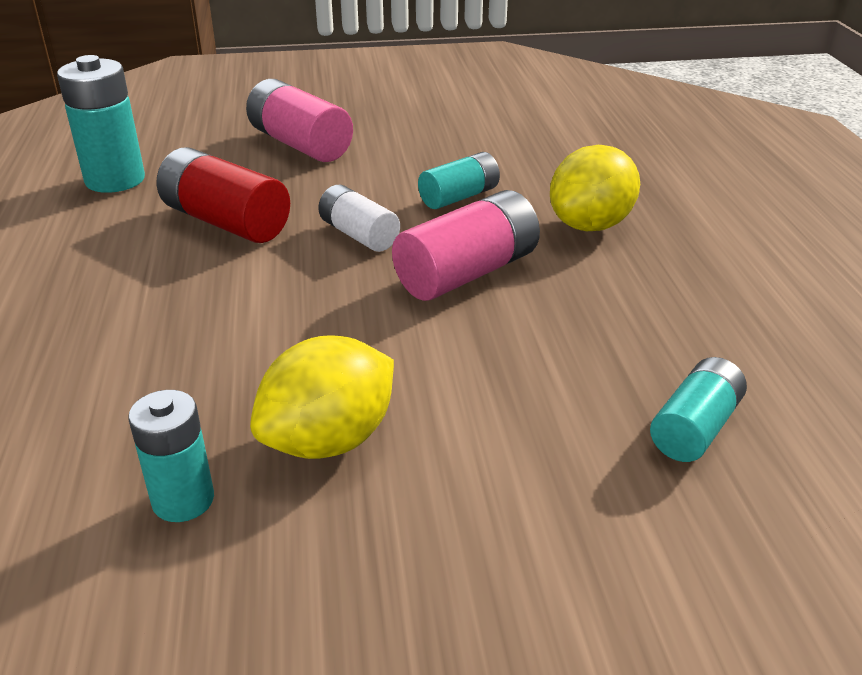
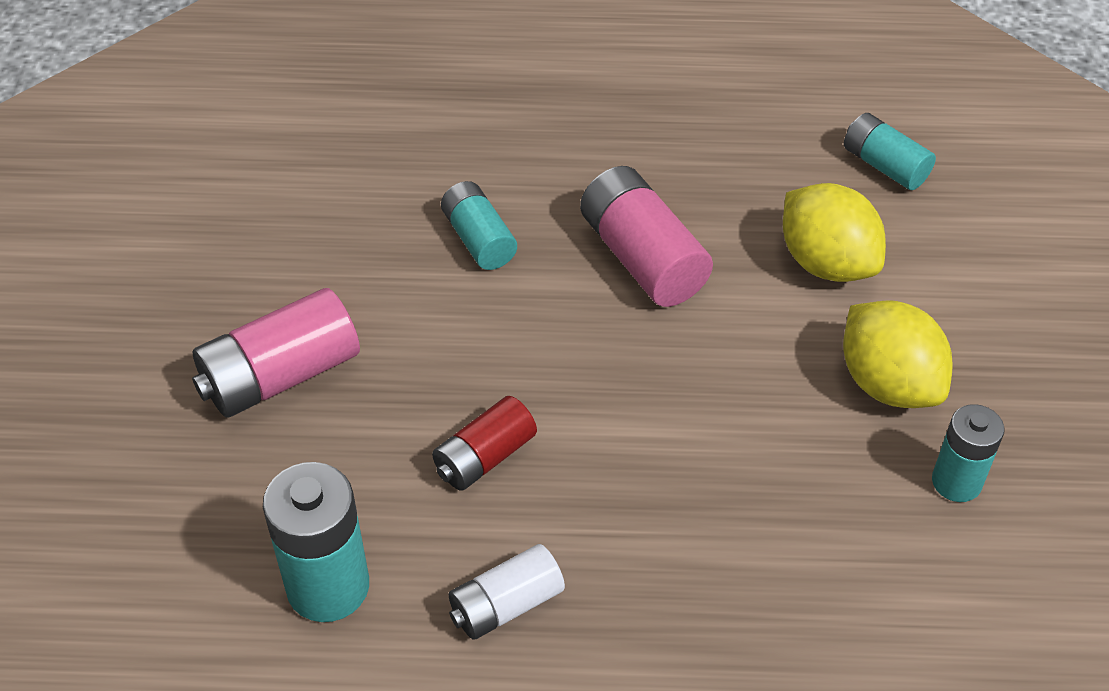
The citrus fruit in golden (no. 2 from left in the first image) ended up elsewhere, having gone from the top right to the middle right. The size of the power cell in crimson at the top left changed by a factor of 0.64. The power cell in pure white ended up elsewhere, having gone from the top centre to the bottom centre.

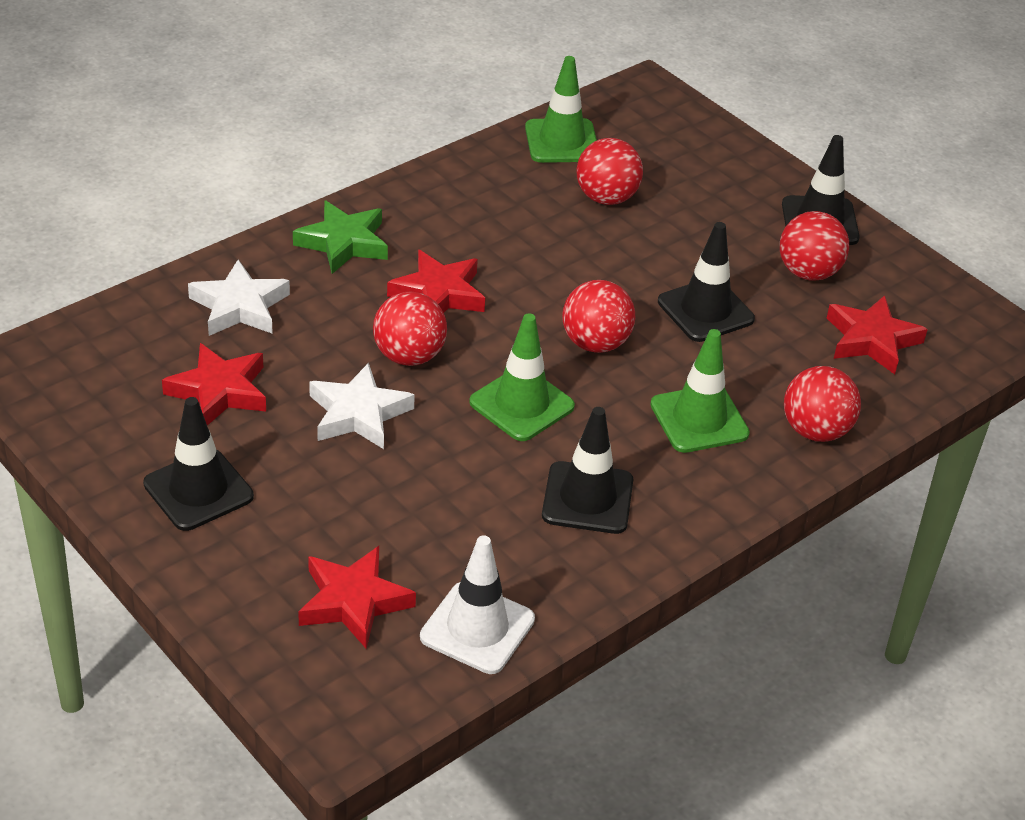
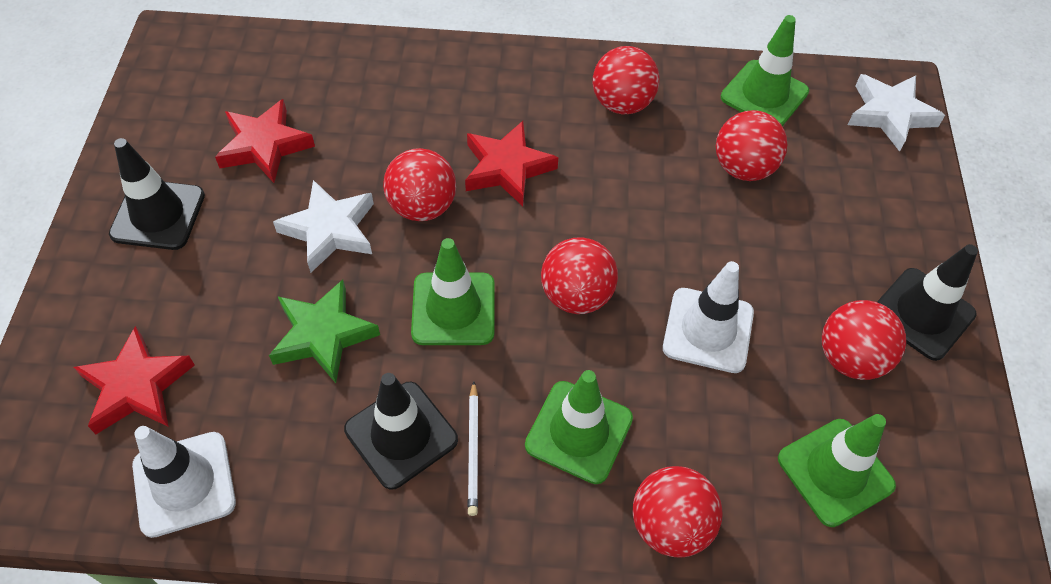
The star shape in leaf-green ended up elsewhere, having gone from the top left to the middle left. What was the safety cone in ebony (no. 3 from left) at the middle right turned into the safety cone in pure white (no. 2 from left) at the middle right. The star shape in pure white (no. 1 from left in the first image) ended up elsewhere, having gone from the middle left to the top right. Where the star shape in crimson (no. 4 from left) stood at the middle right, the safety cone in leaf-green (no. 4 from left) came to stand at the bottom right. The second view gained the play ball in crimson (no. 3 from left) at the top centre. The second view gained the pencil in pure white at the bottom centre.

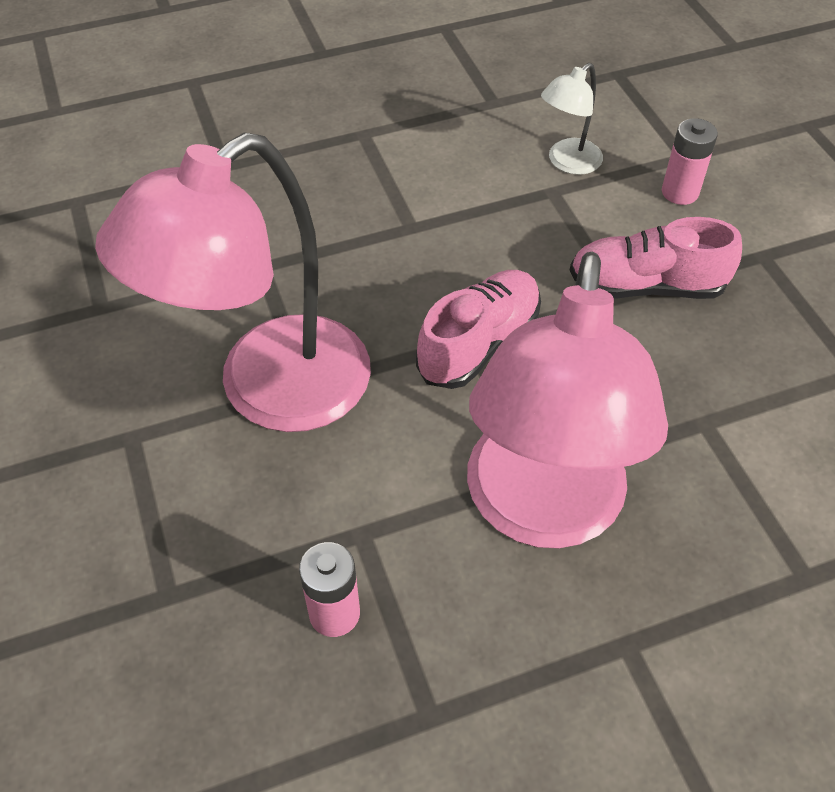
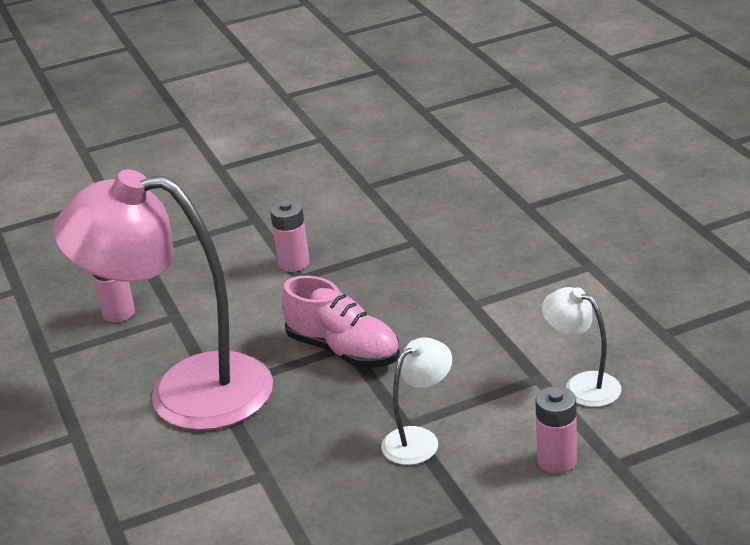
Where the reading lamp in rosy (no. 1 from left) stood at the middle left, the power cell in rosy (no. 2 from left) came to stand at the centre. Where the sneaker in rosy (no. 2 from left) stood at the top right, the reading lamp in pure white (no. 1 from left) came to stand at the bottom centre.

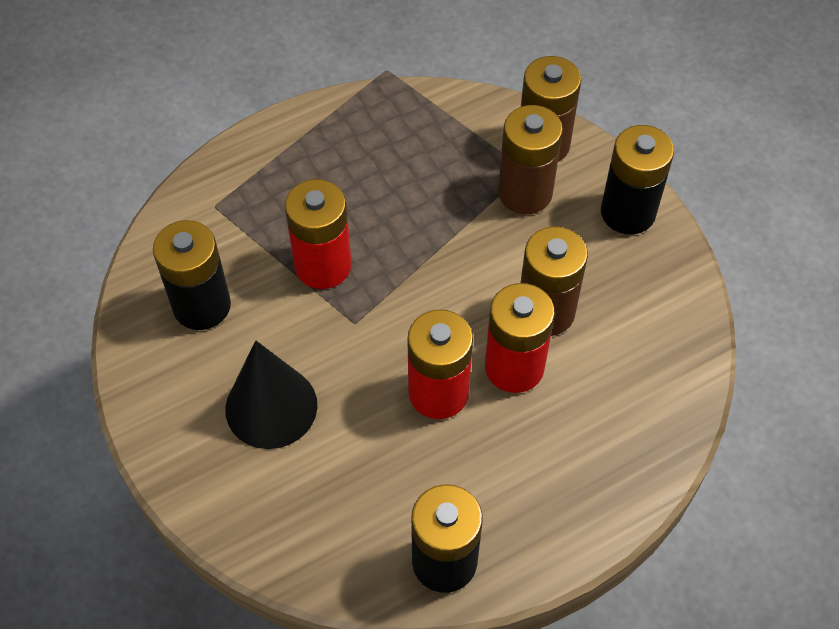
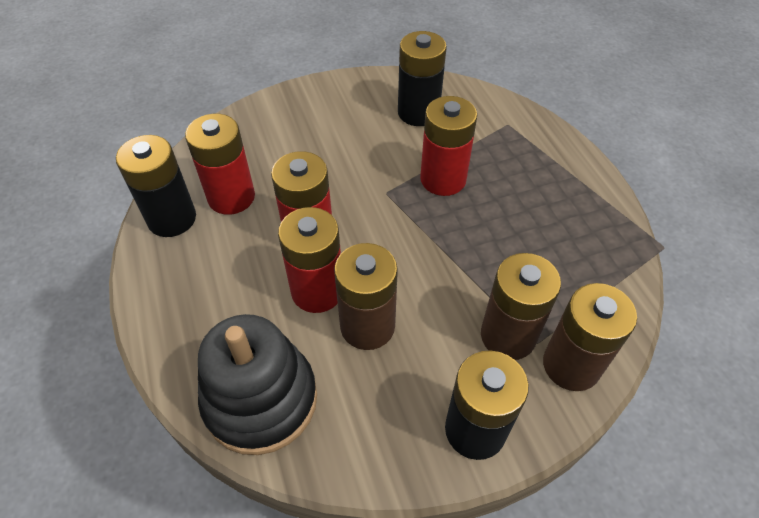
The second view lost the solid cone in ebony at the middle left. The second view gained the power cell in crimson (no. 1 from left) at the top left. The second view gained the ring stacker in ebony at the bottom centre.

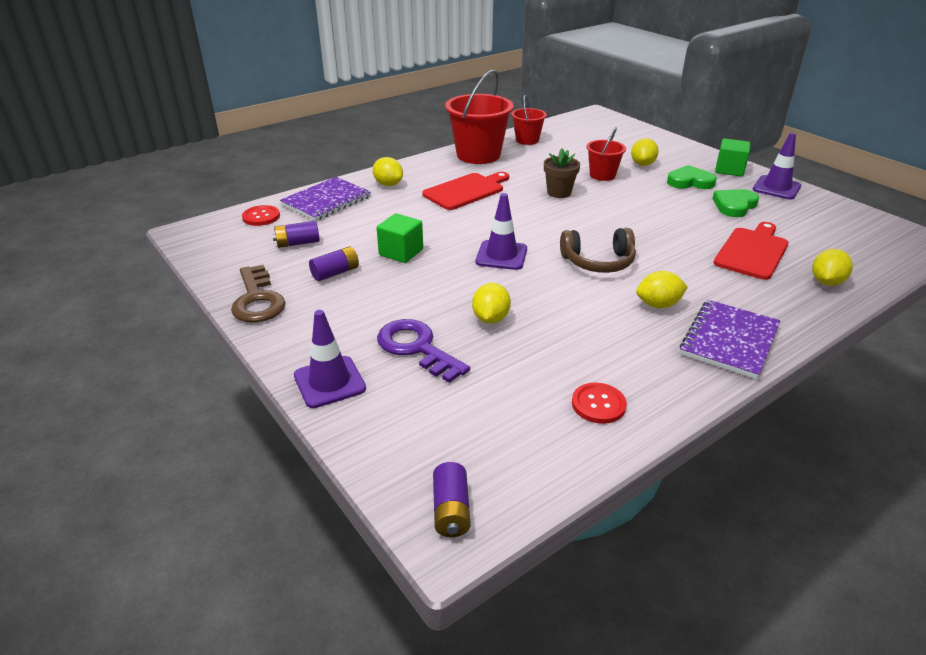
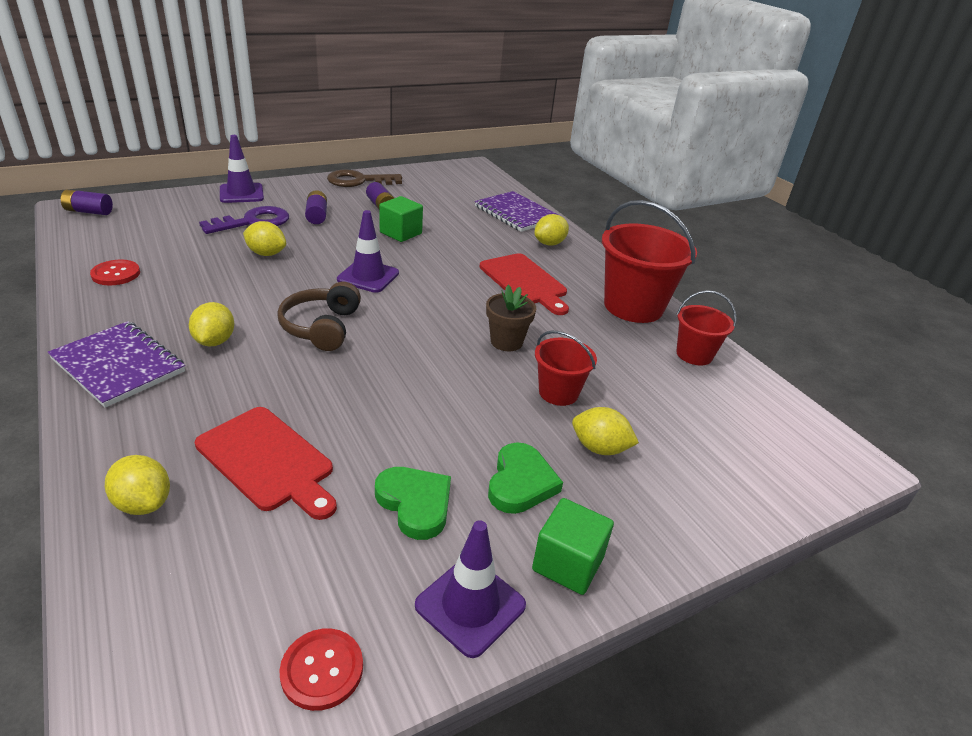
The sewing button in crimson (no. 1 from left in the first image) ended up elsewhere, having gone from the top left to the bottom left. The power cell in royal purple (no. 1 from left in the first image) ended up elsewhere, having gone from the middle left to the top left.

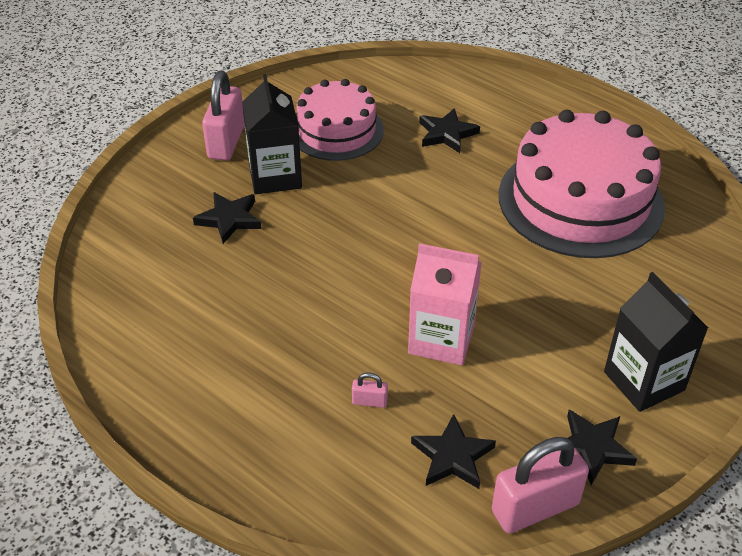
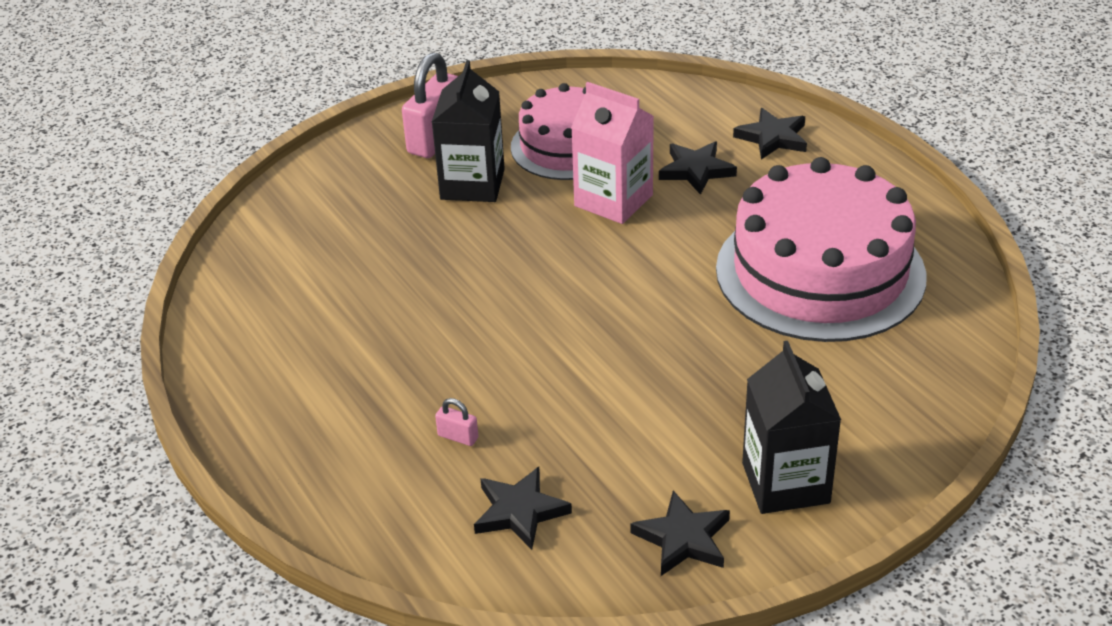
The star shape in ebony (no. 1 from left in the first image) ended up elsewhere, having gone from the middle left to the top right. The milk carton in rosy ended up elsewhere, having gone from the centre to the top centre. The second view lost the small lock in rosy (no. 3 from left) at the bottom right.

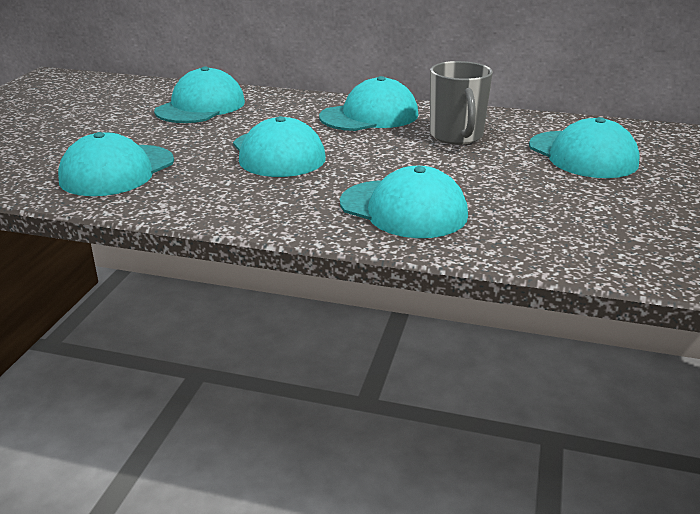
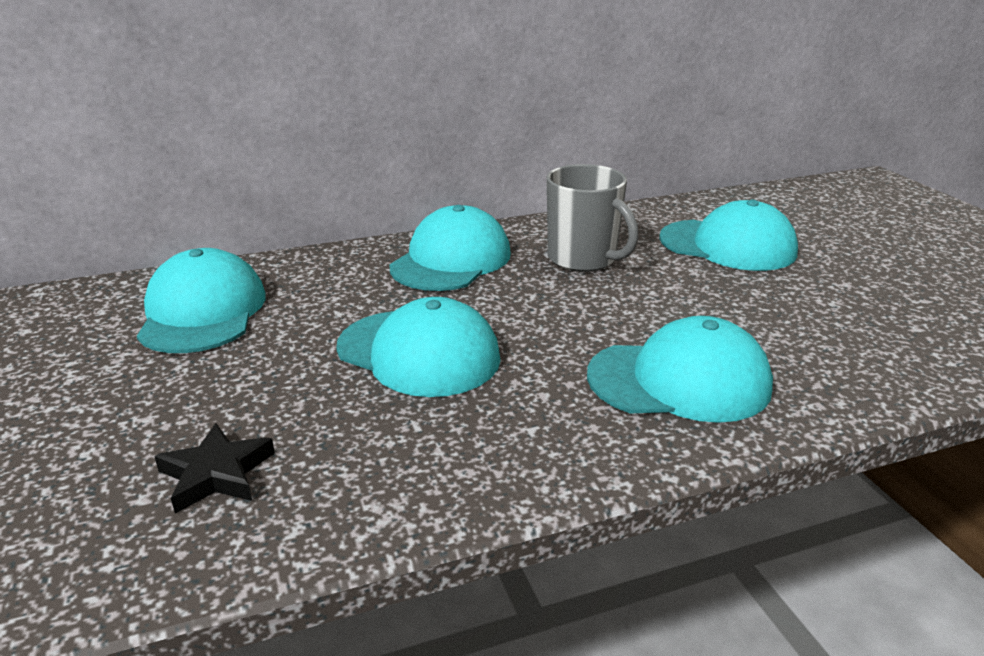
Where the cap in turquoise (no. 1 from left) stood at the top left, the star shape in ebony came to stand at the bottom left.

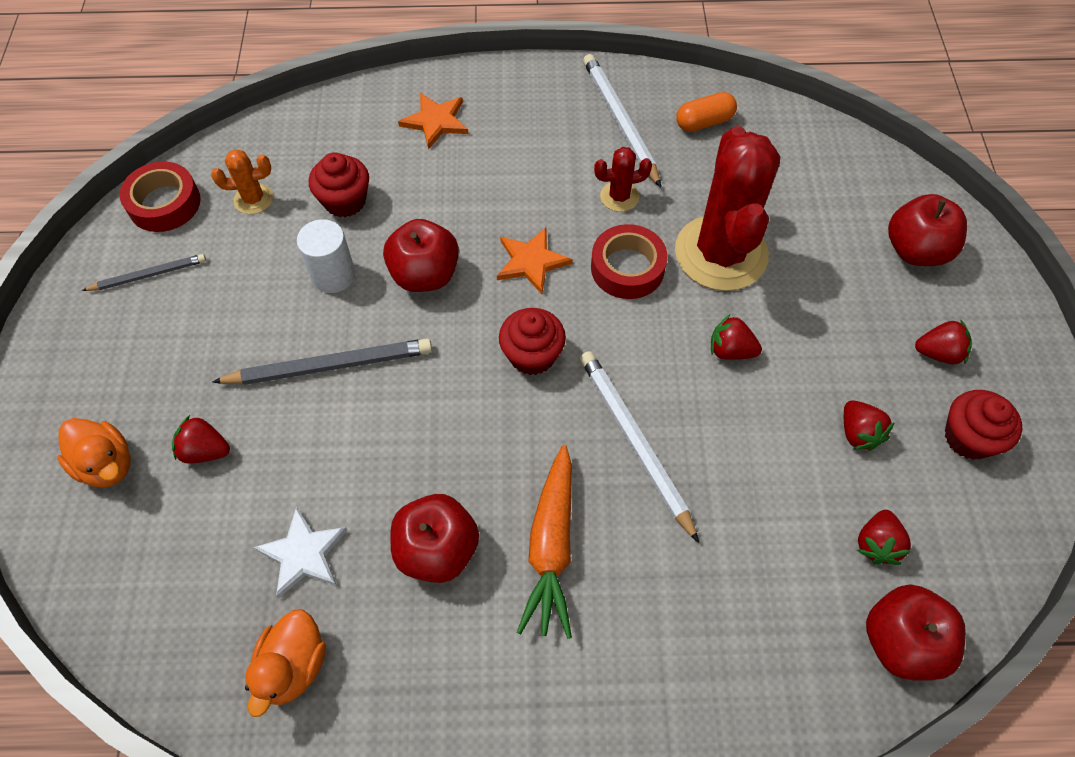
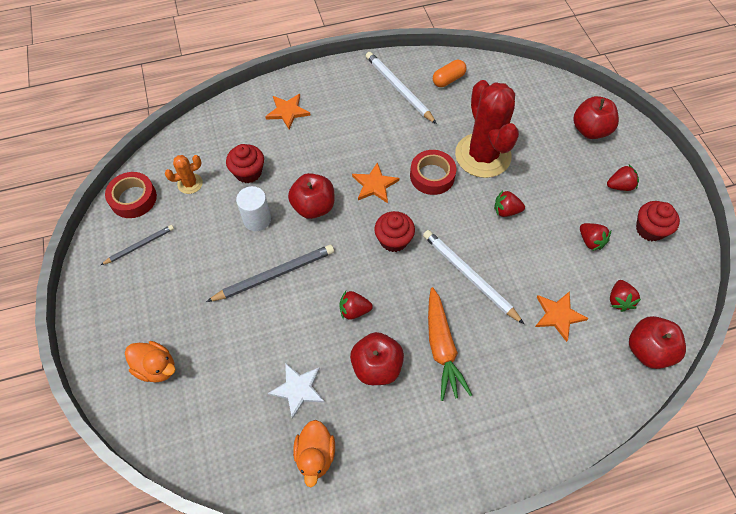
The second view lost the cactus in crimson (no. 1 from left) at the top centre. The berry in crimson (no. 1 from left) ended up elsewhere, having gone from the middle left to the centre. The second view gained the star shape in bright orange (no. 3 from left) at the middle right.

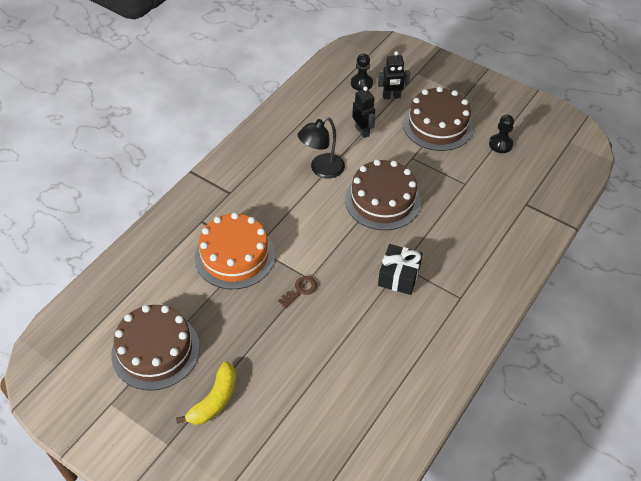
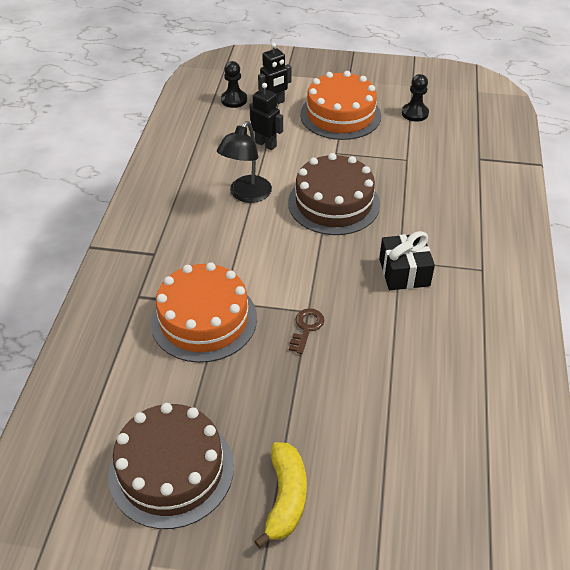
What was the layer cake in russet (no. 3 from left) at the top right turned into the layer cake in bright orange (no. 2 from left) at the top centre.

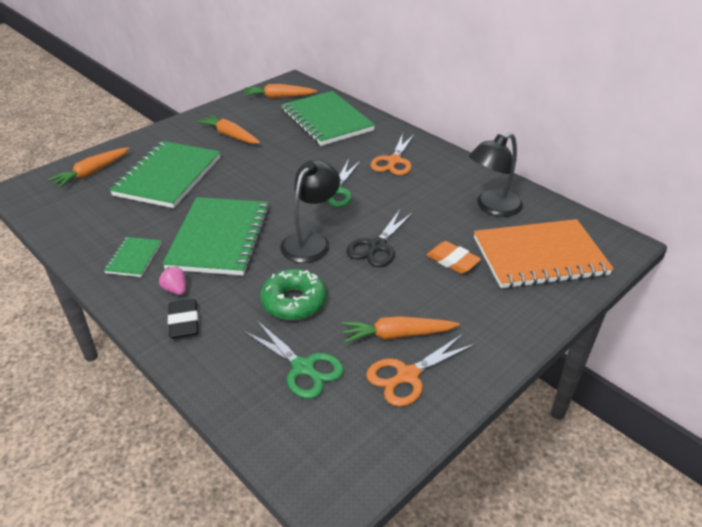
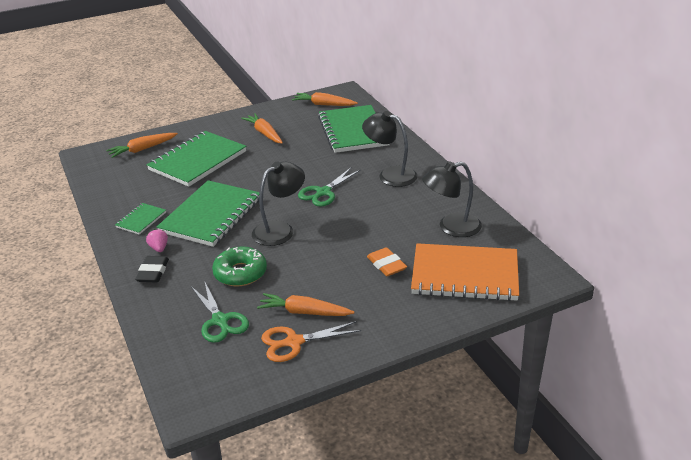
Where the shears in bright orange (no. 1 from left) stood at the top centre, the reading lamp in ebony (no. 2 from left) came to stand at the top centre. The second view lost the shears in ebony at the centre.

